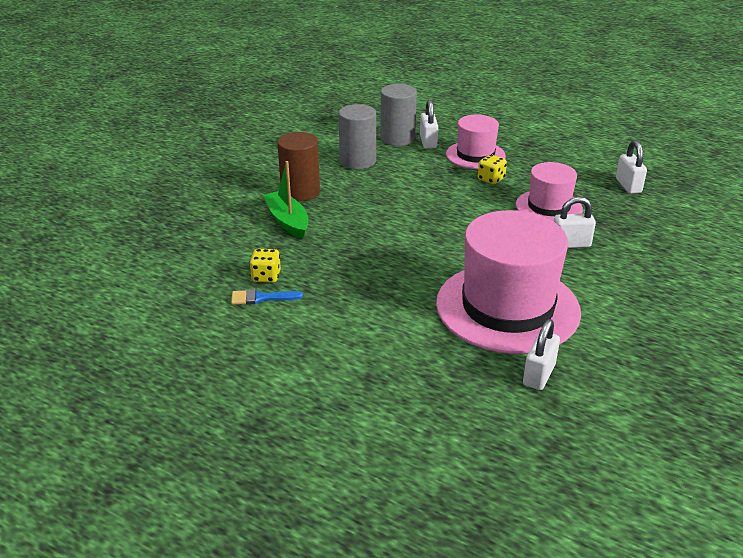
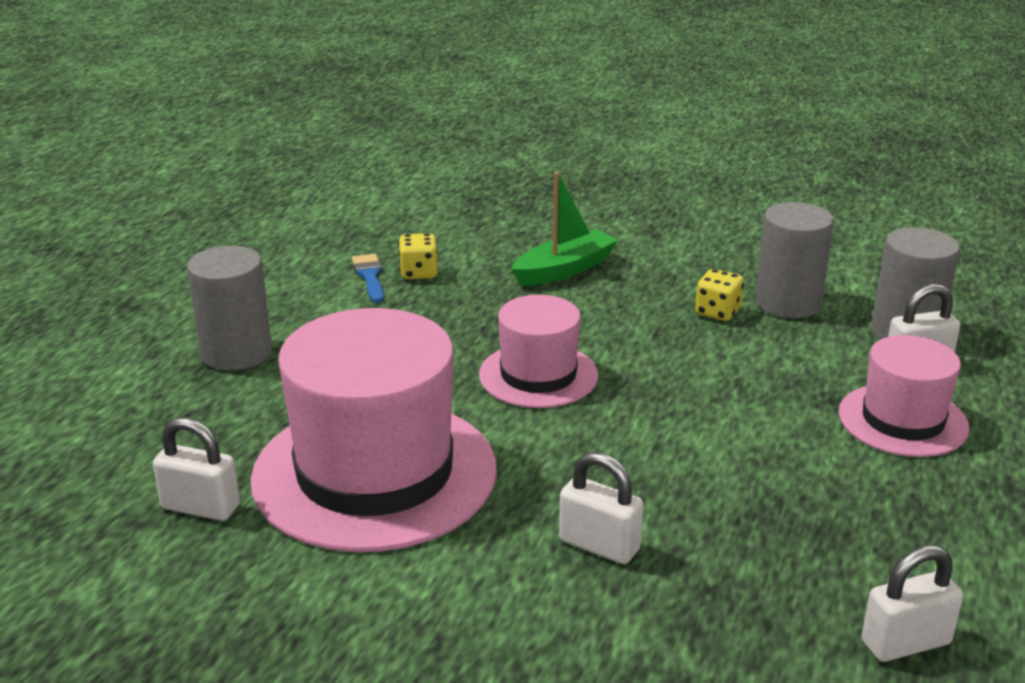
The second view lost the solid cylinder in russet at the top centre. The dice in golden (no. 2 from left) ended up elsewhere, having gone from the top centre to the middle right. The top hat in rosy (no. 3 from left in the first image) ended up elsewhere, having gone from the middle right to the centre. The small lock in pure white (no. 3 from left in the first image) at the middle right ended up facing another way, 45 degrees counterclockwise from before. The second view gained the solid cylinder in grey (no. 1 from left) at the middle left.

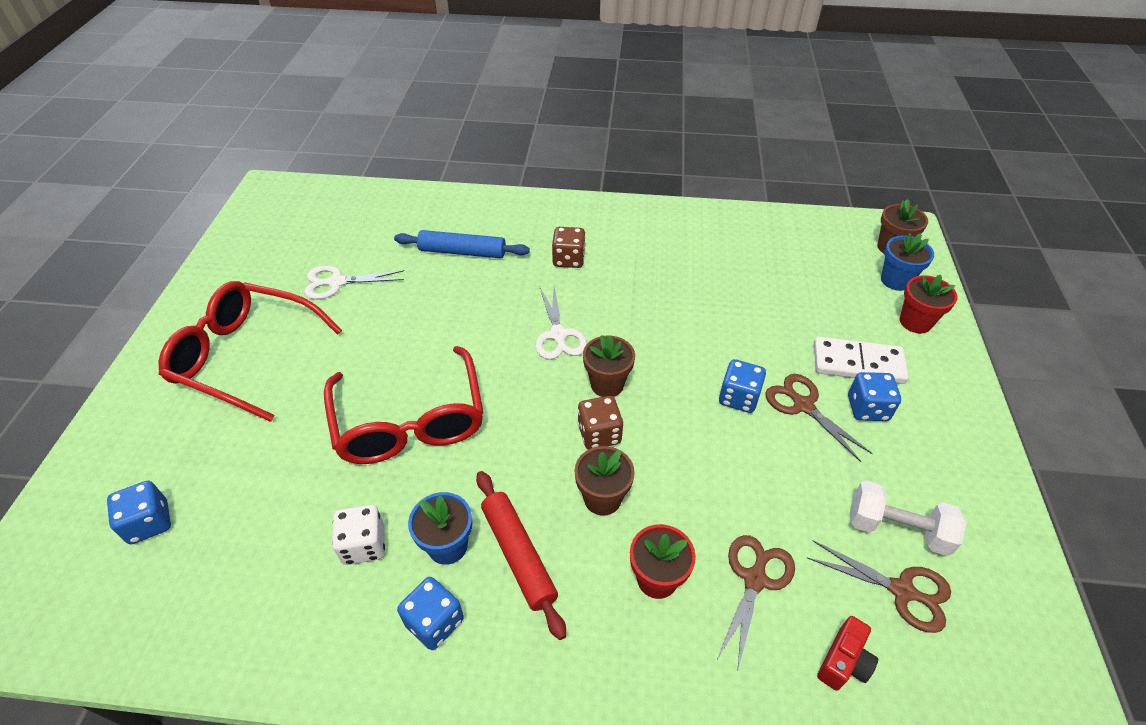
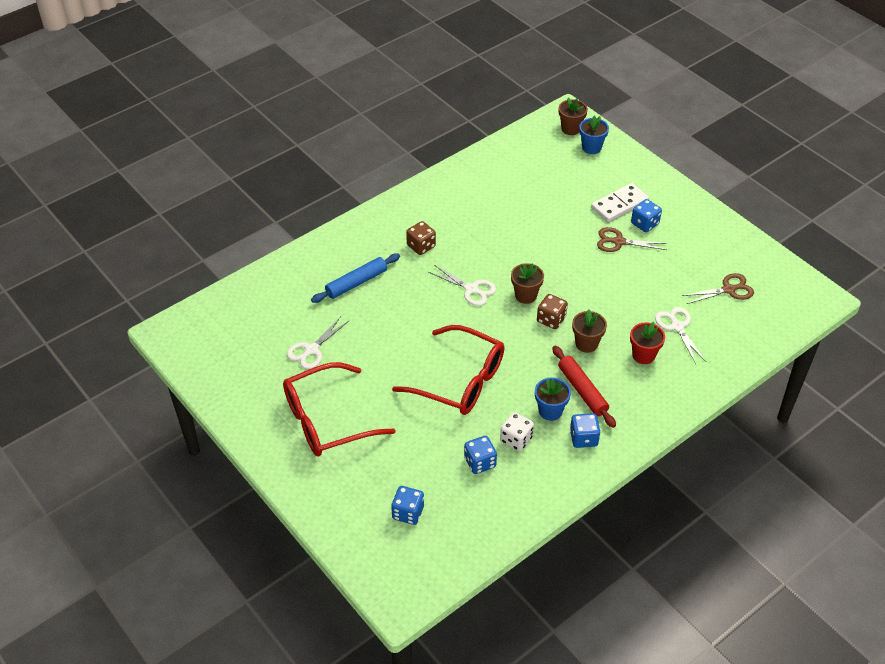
The second view lost the plant pot in crimson (no. 2 from left) at the middle right. The dice in blue (no. 3 from left in the first image) ended up elsewhere, having gone from the centre to the bottom centre. The rolling pin in crimson at the bottom centre ended up facing another way, 45 degrees clockwise from before. The second view lost the free weight in pure white at the bottom right. What was the shears in russet (no. 1 from left) at the bottom centre turned into the shears in pure white (no. 3 from left) at the middle right. The second view lost the camera in crimson at the bottom right.

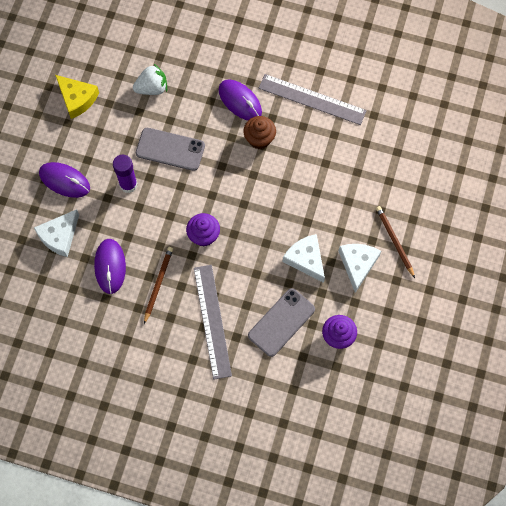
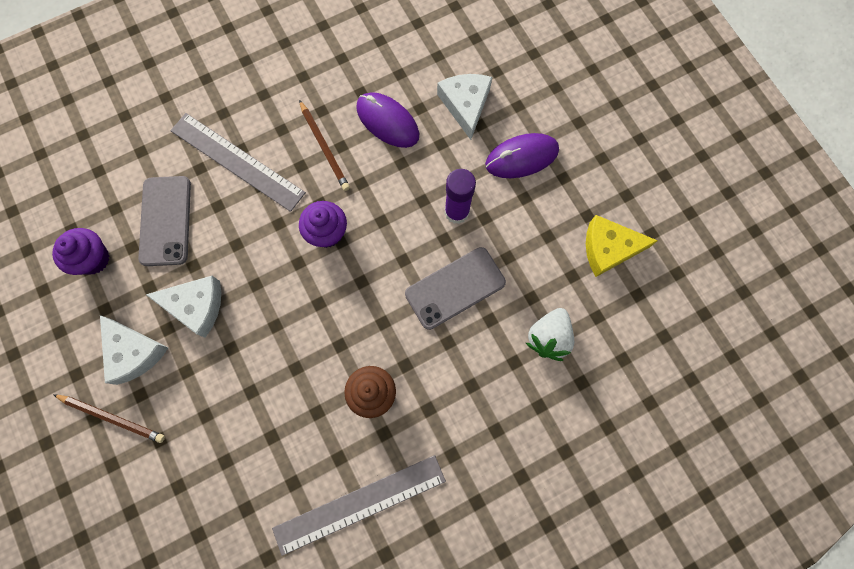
The second view lost the PC mouse in royal purple (no. 3 from left) at the top centre.

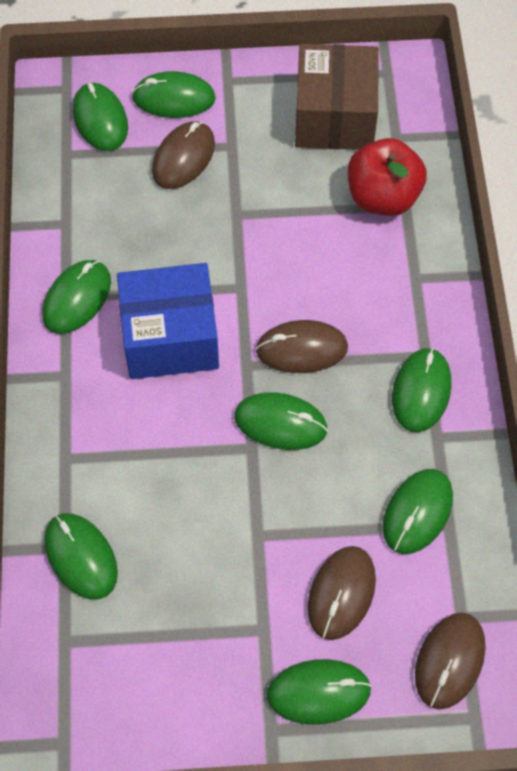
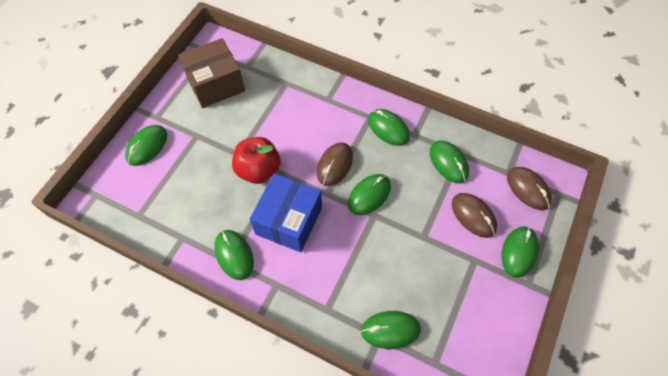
The box in russet at the top centre ended up facing another way, 60 degrees counterclockwise from before. The second view lost the PC mouse in leaf-green (no. 3 from left) at the top left. The second view lost the PC mouse in russet (no. 1 from left) at the top centre. The toy apple in crimson ended up elsewhere, having gone from the top right to the centre.

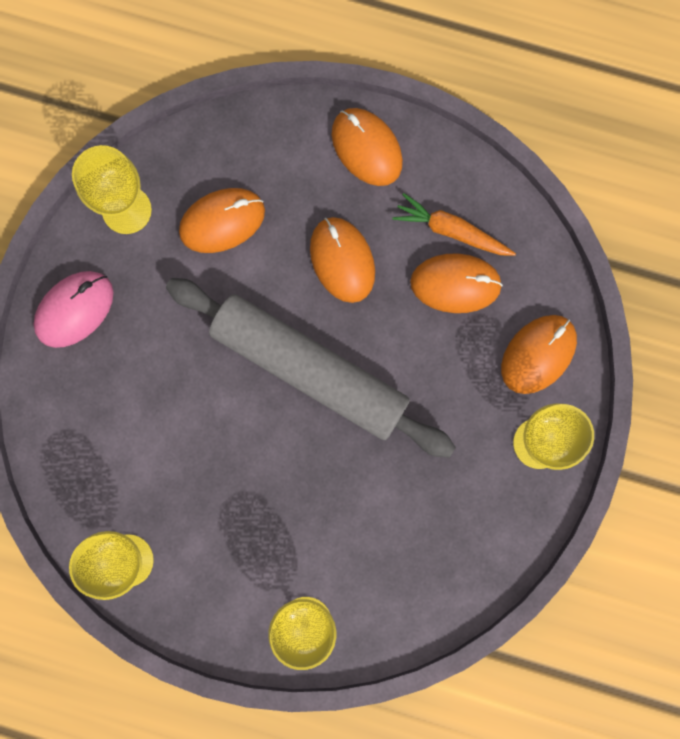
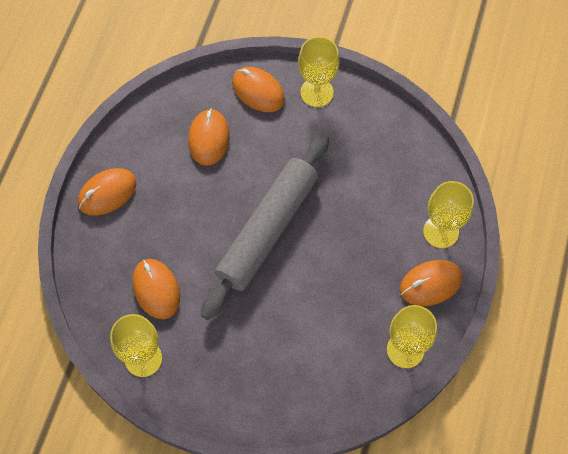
The second view lost the carrot in bright orange at the top right. The PC mouse in bright orange (no. 2 from left in the first image) ended up elsewhere, having gone from the centre to the middle right. The second view lost the PC mouse in rosy at the middle left.

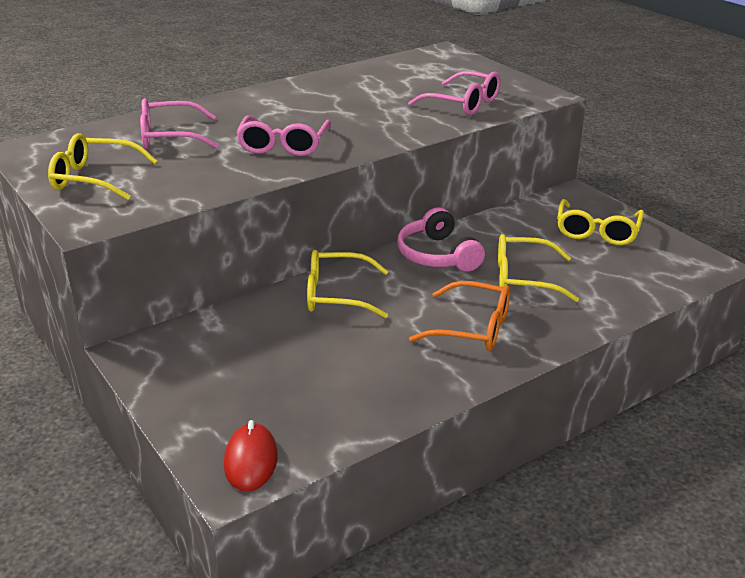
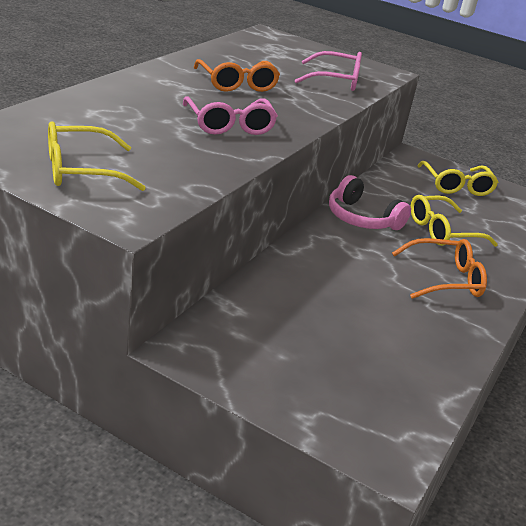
The second view lost the eyeglasses in rosy (no. 1 from left) at the top left. The second view lost the eyeglasses in golden (no. 2 from left) at the centre. The second view lost the PC mouse in crimson at the bottom centre. The second view gained the eyeglasses in bright orange (no. 1 from left) at the top centre.

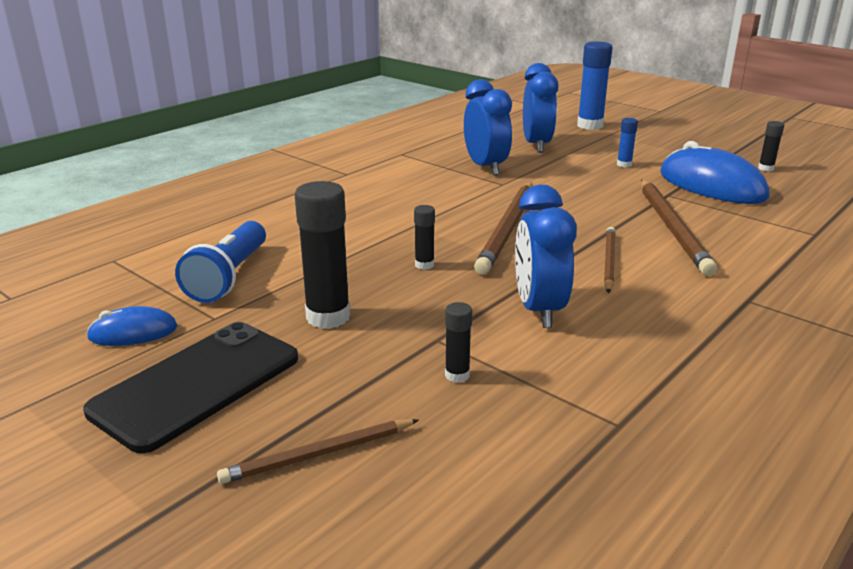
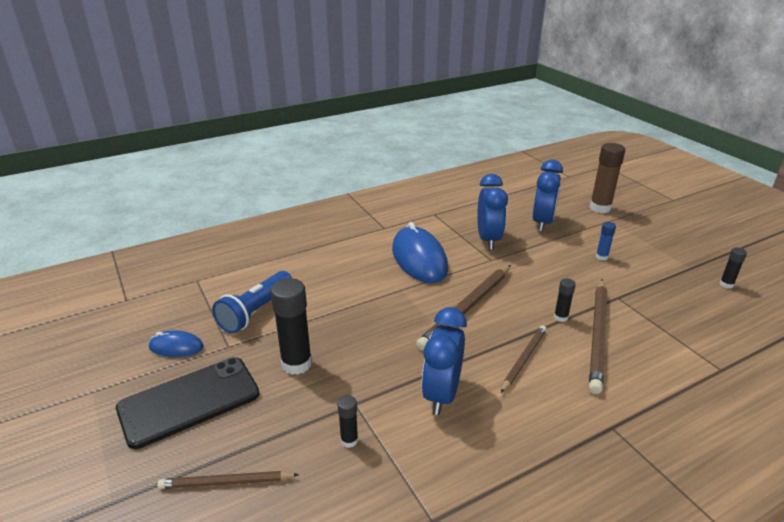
What was the glue stick in blue (no. 1 from left) at the top right turned into the glue stick in russet at the middle right. The PC mouse in blue (no. 2 from left) ended up elsewhere, having gone from the top right to the centre. The glue stick in ebony (no. 2 from left in the first image) ended up elsewhere, having gone from the centre to the middle right.

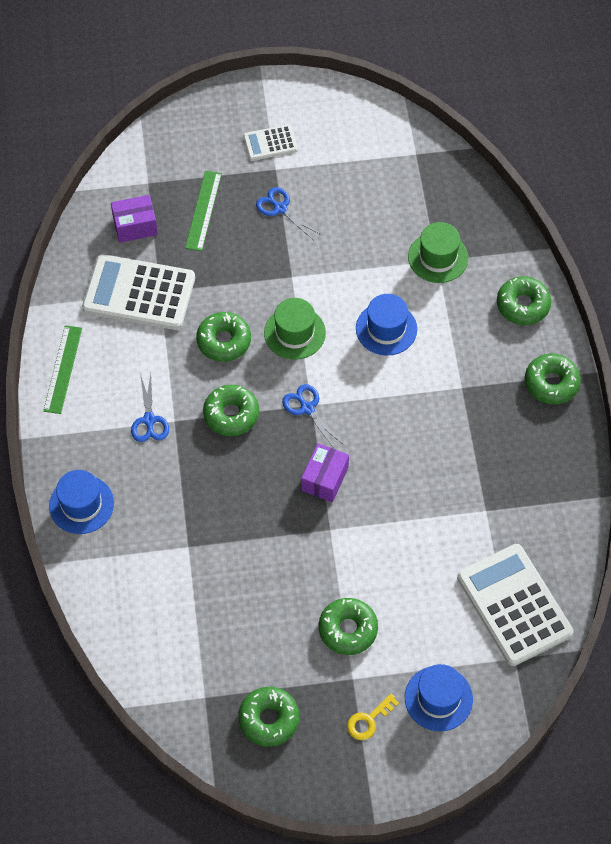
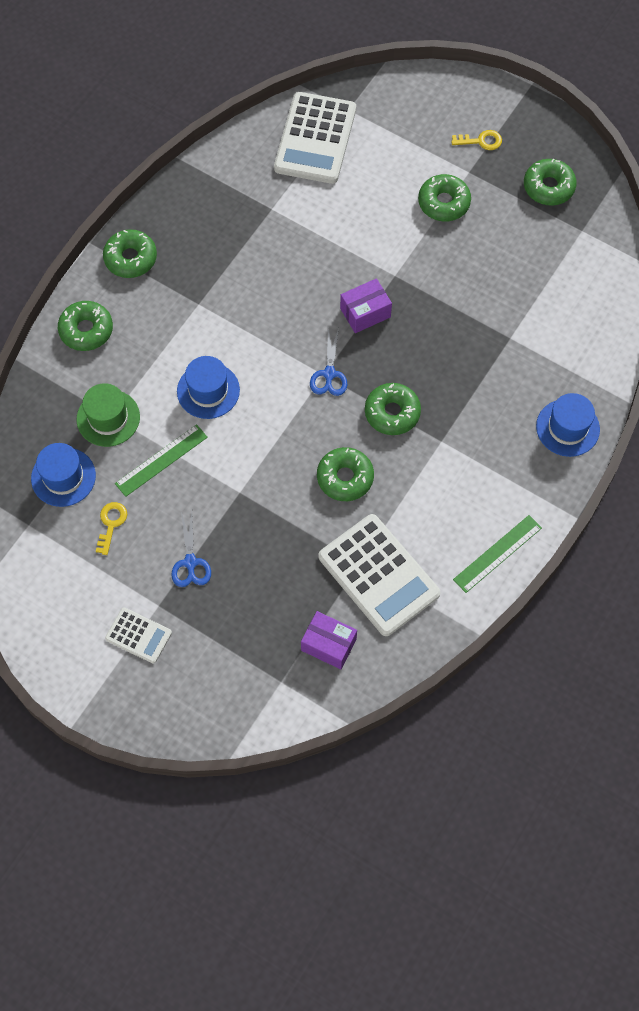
The ruler in leaf-green (no. 2 from left in the first image) ended up elsewhere, having gone from the top left to the middle left. The second view lost the top hat in leaf-green (no. 1 from left) at the centre. The second view lost the shears in blue (no. 1 from left) at the middle left. The top hat in blue (no. 3 from left in the first image) ended up elsewhere, having gone from the bottom right to the middle left. The second view gained the latchkey in golden (no. 1 from left) at the middle left.

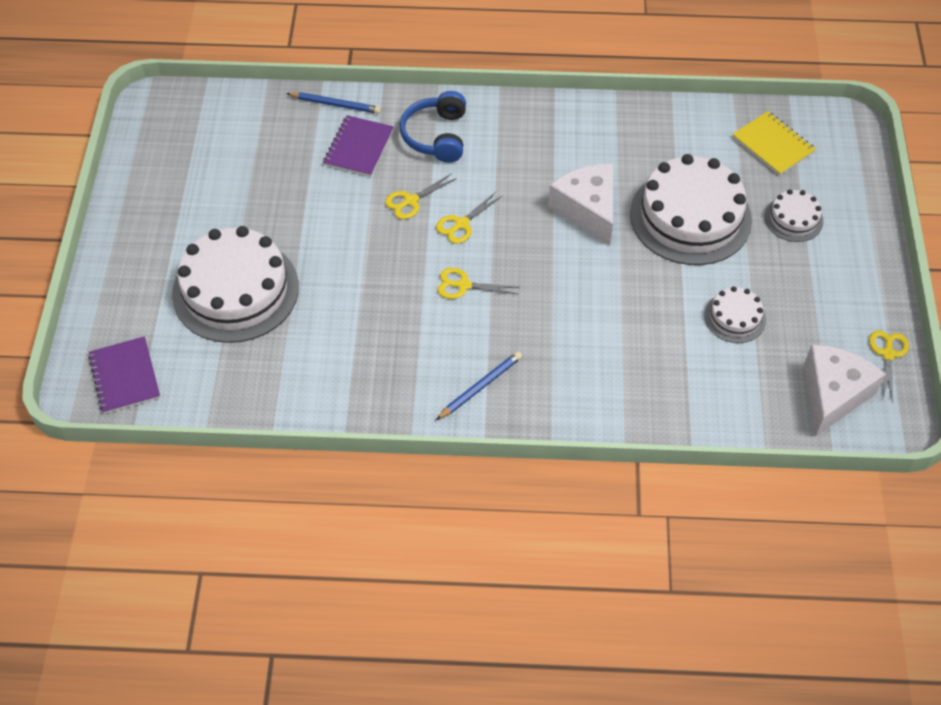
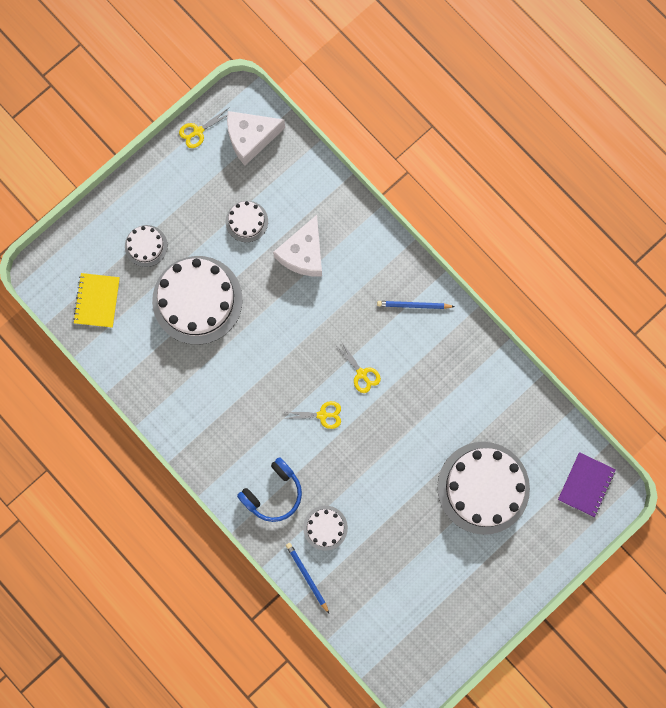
Where the exercise book in royal purple (no. 2 from left) stood at the top centre, the layer cake in pure white (no. 4 from left) came to stand at the bottom centre. The piece of cheese in pure white (no. 1 from left in the first image) ended up elsewhere, having gone from the top centre to the centre. The second view lost the shears in golden (no. 1 from left) at the top centre.

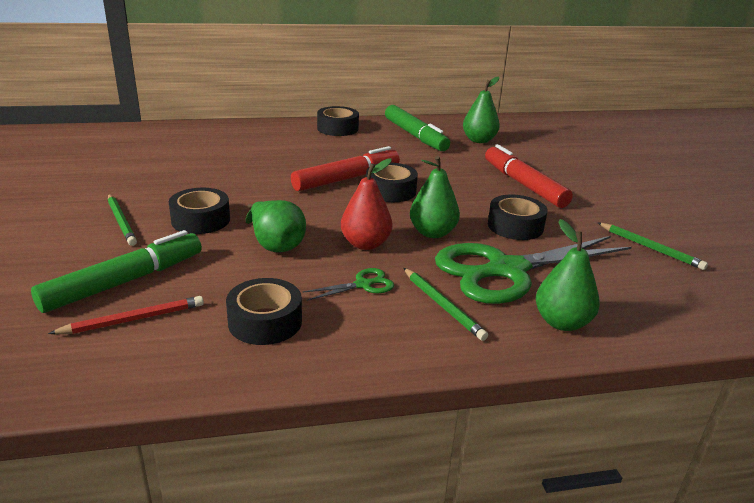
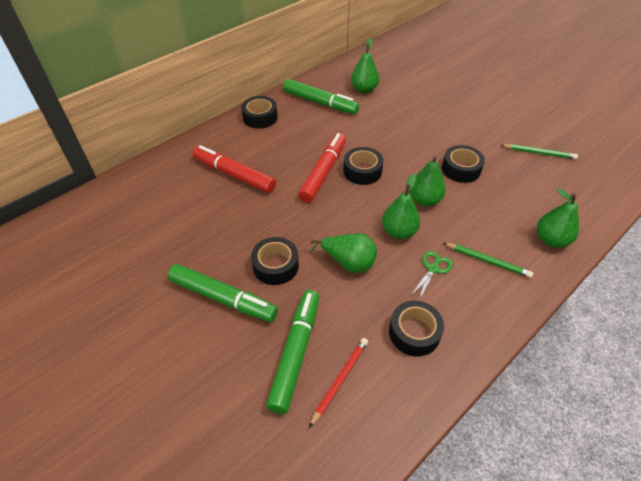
The marker pen in crimson (no. 2 from left in the first image) ended up elsewhere, having gone from the middle right to the centre. What was the toy pear in crimson at the centre turned into the toy pear in leaf-green (no. 3 from left) at the centre. Where the pencil in leaf-green (no. 1 from left) stood at the middle left, the marker pen in leaf-green (no. 1 from left) came to stand at the centre. The second view lost the shears in leaf-green (no. 2 from left) at the middle right.

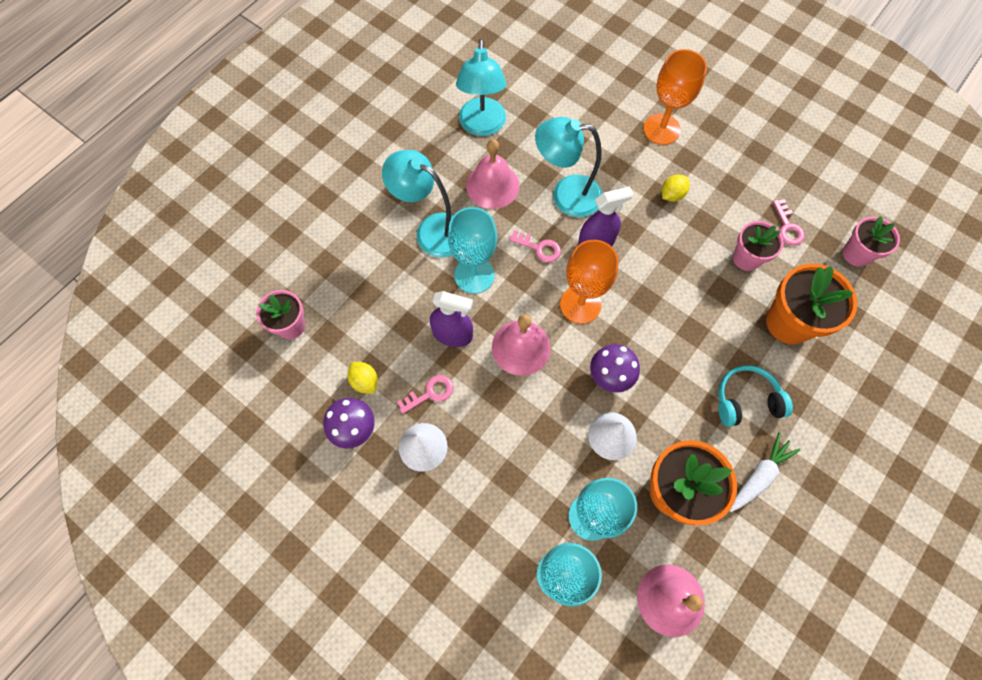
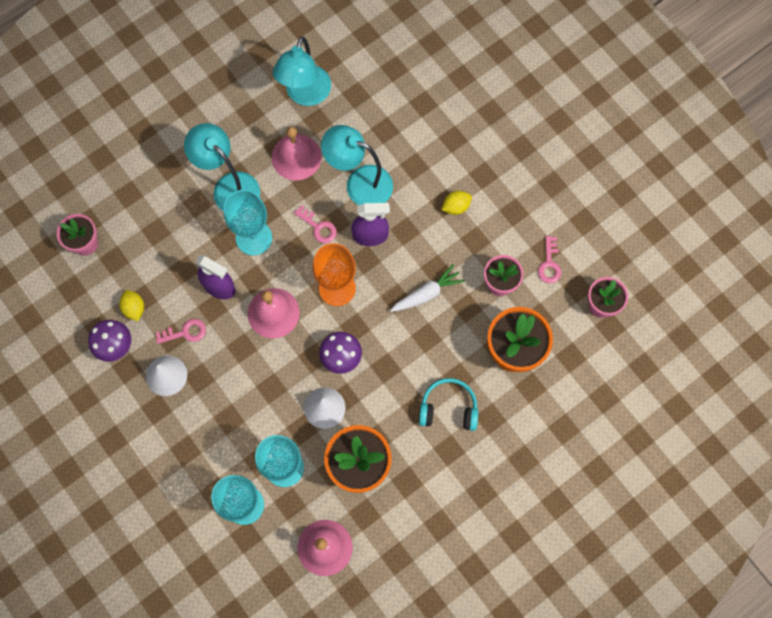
The second view lost the goblet in bright orange (no. 2 from left) at the top right. The carrot in pure white ended up elsewhere, having gone from the bottom right to the centre.

